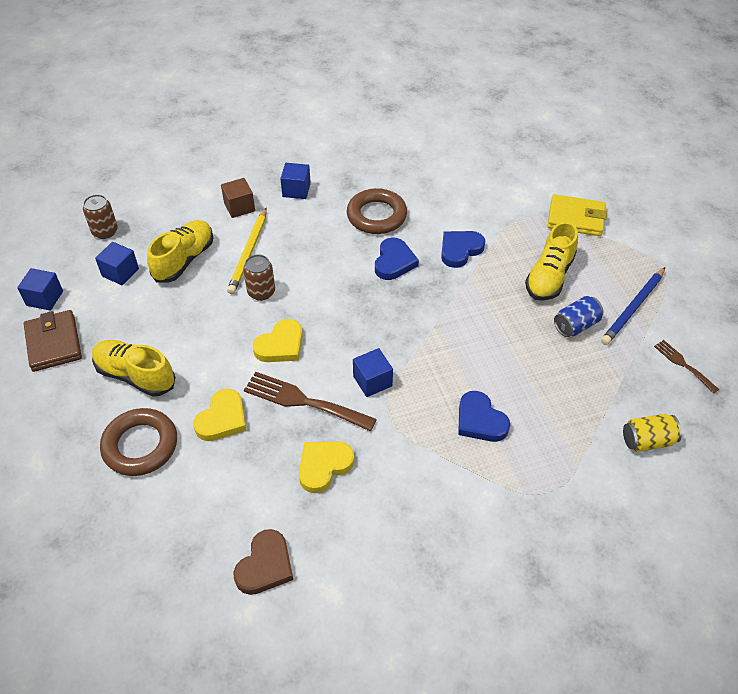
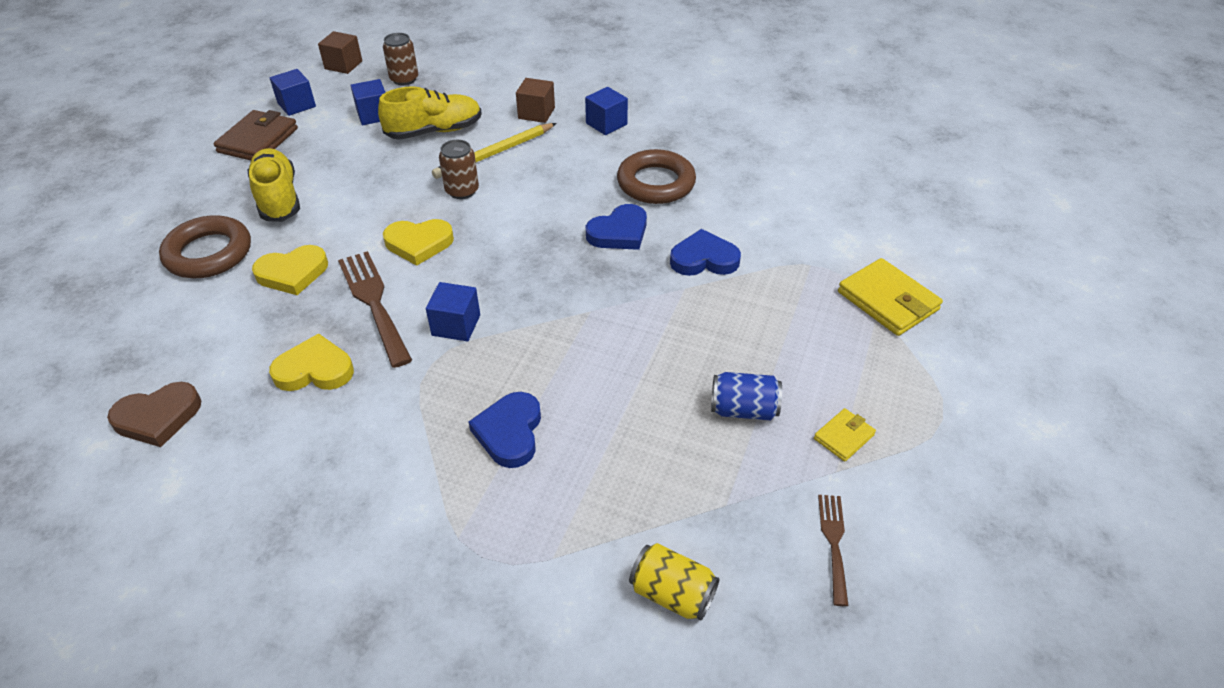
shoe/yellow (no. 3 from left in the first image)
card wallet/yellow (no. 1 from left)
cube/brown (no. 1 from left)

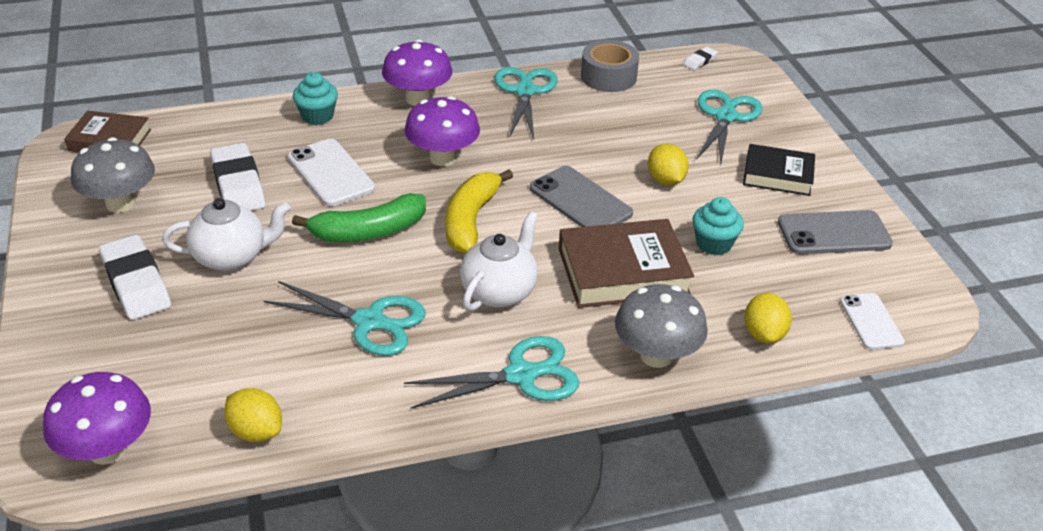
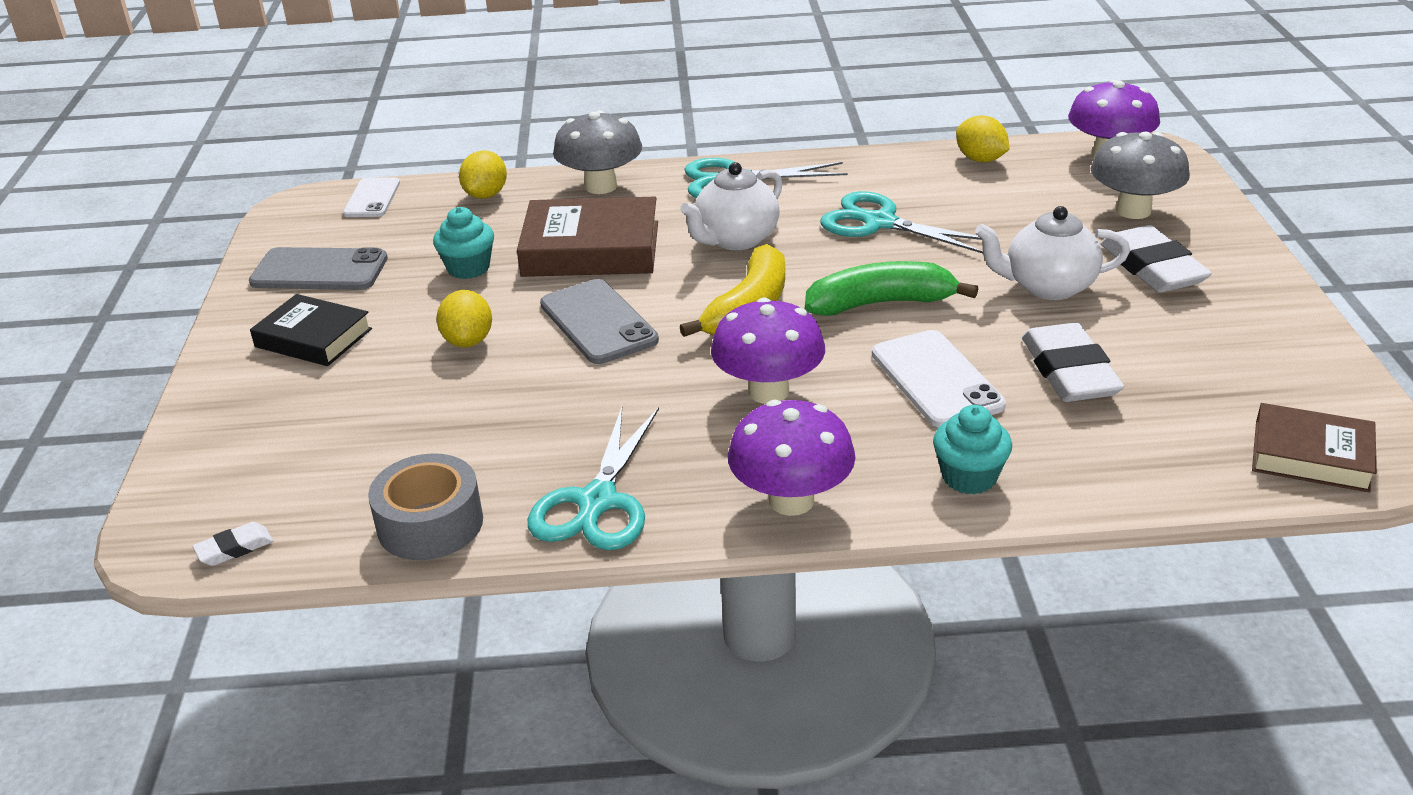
toadstool/gray (no. 2 from left)
shears/teal (no. 4 from left in the first image)

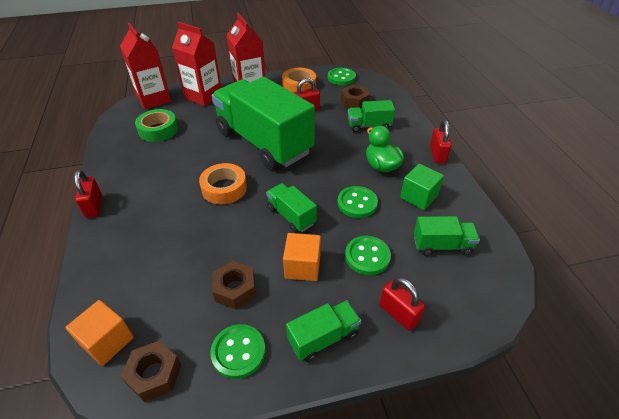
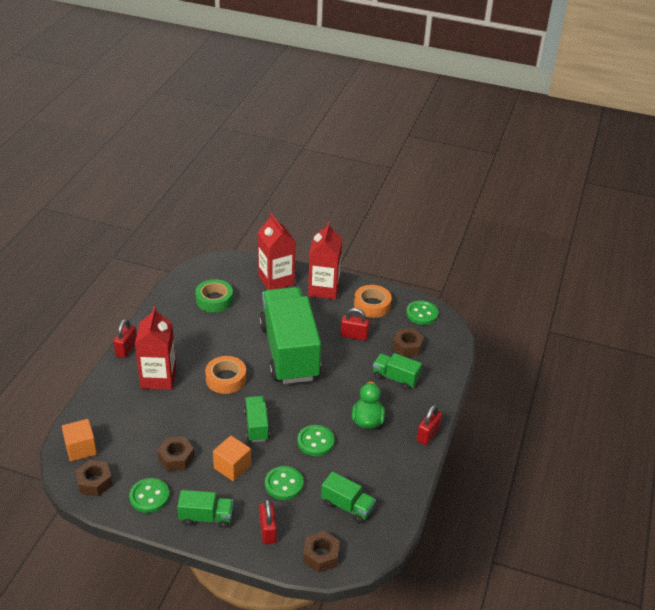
milk carton/scarlet (no. 1 from left)
cube/emerald
hexagon nut/brown (no. 3 from left)

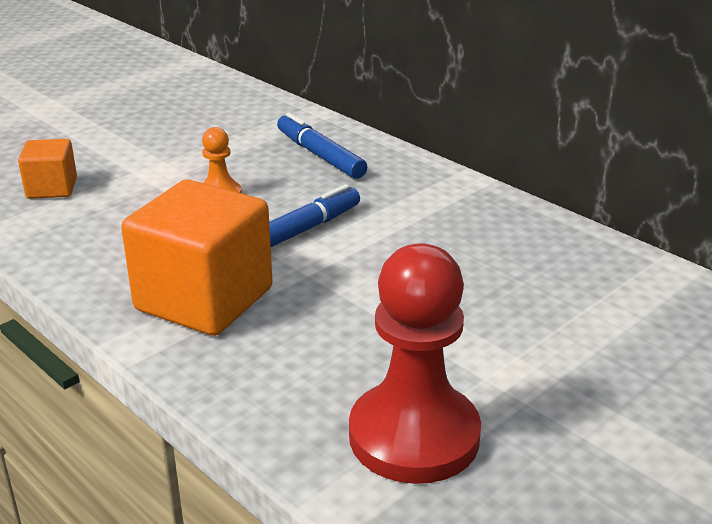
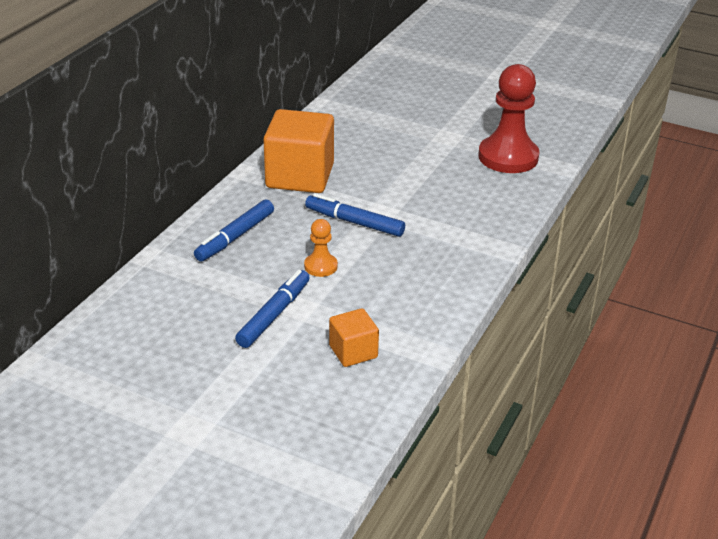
cube/orange (no. 1 from left)
marker pen/royal blue (no. 2 from left)

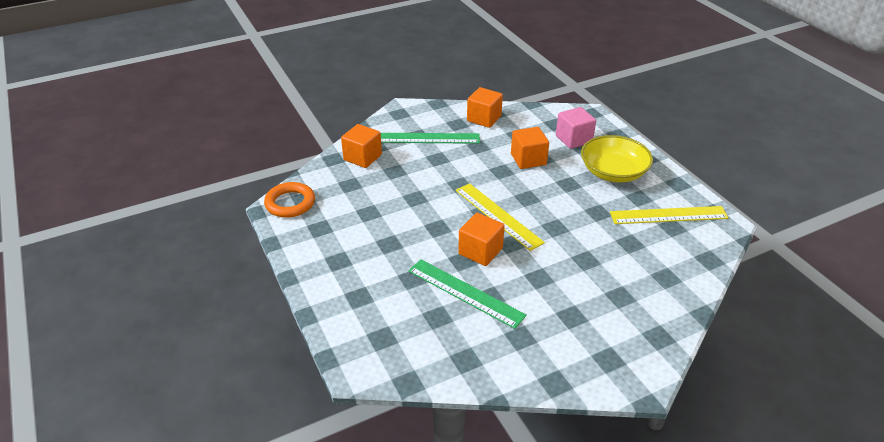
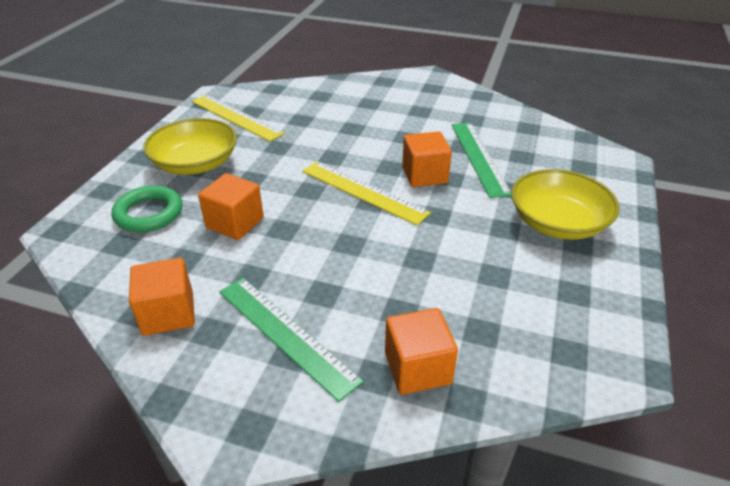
hoop/orange
straightedge/yellow (no. 2 from left)
hoop/emerald
deep dish/yellow (no. 2 from left)

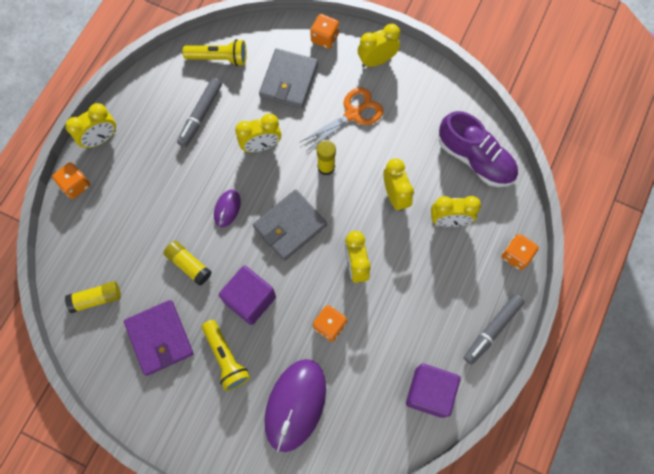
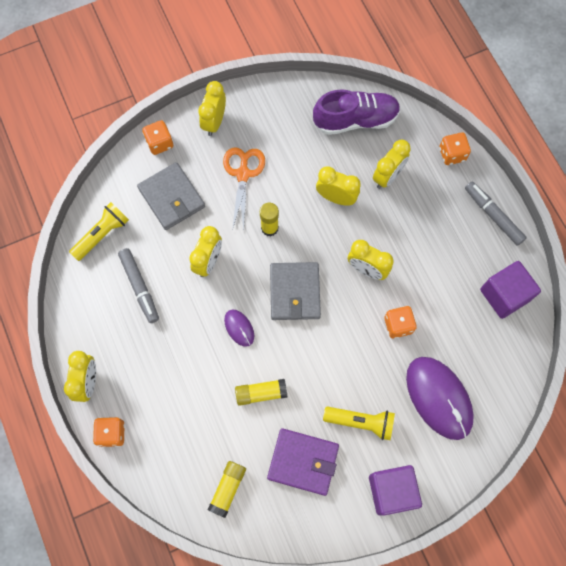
cube/violet (no. 1 from left)
marker pen/gray (no. 2 from left)

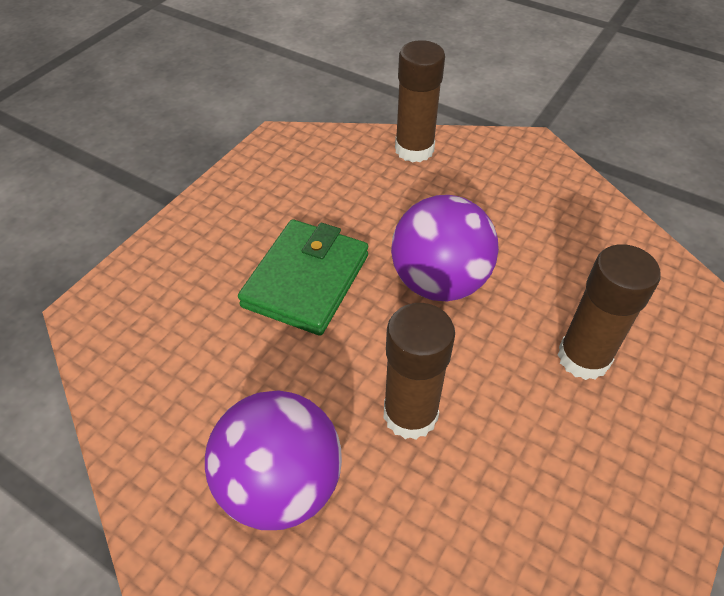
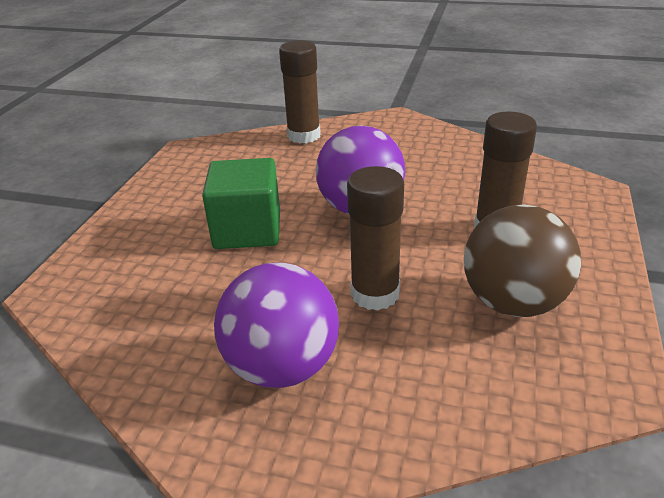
cube/emerald
play ball/brown

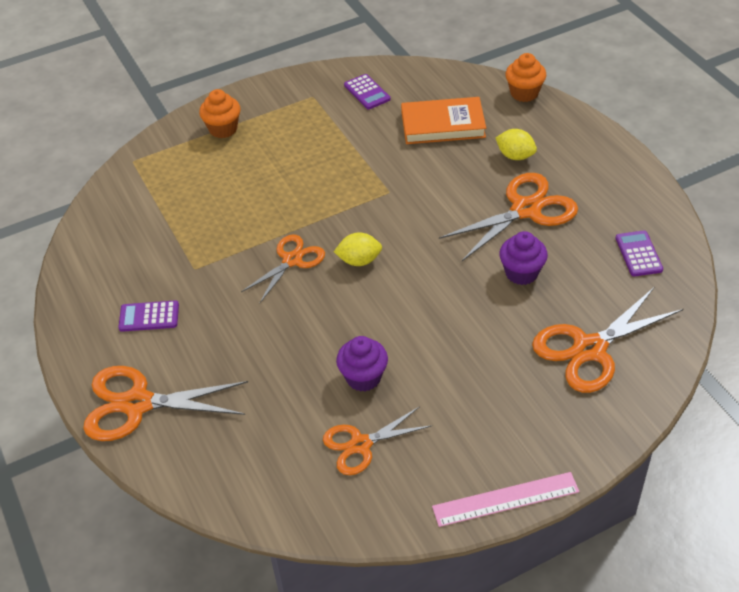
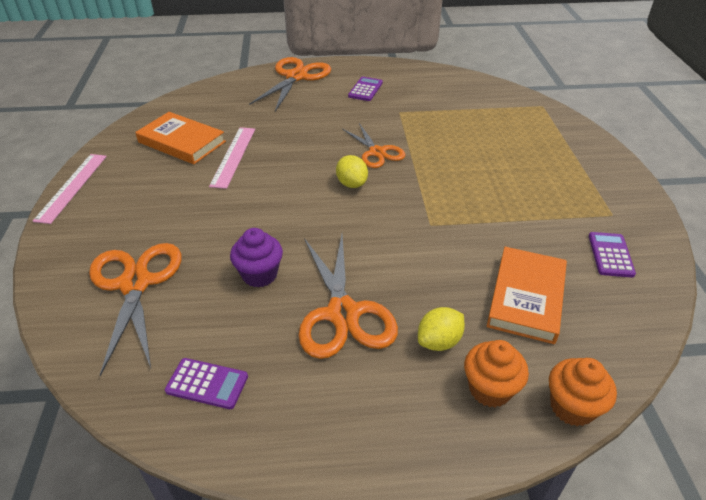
fairy cake/orange (no. 1 from left)
hardcover/orange (no. 1 from left)
toy lemon/yellow (no. 1 from left)
straightedge/rosy (no. 2 from left)
calculator/violet (no. 3 from left)

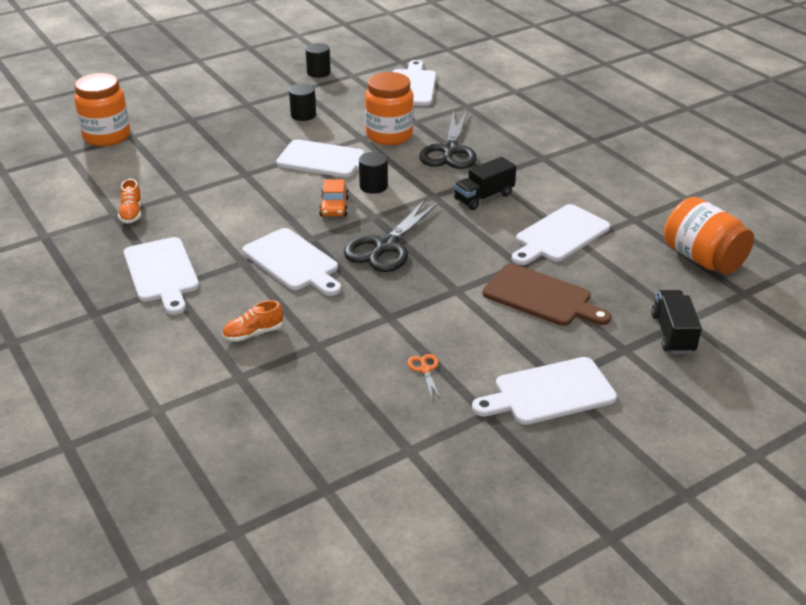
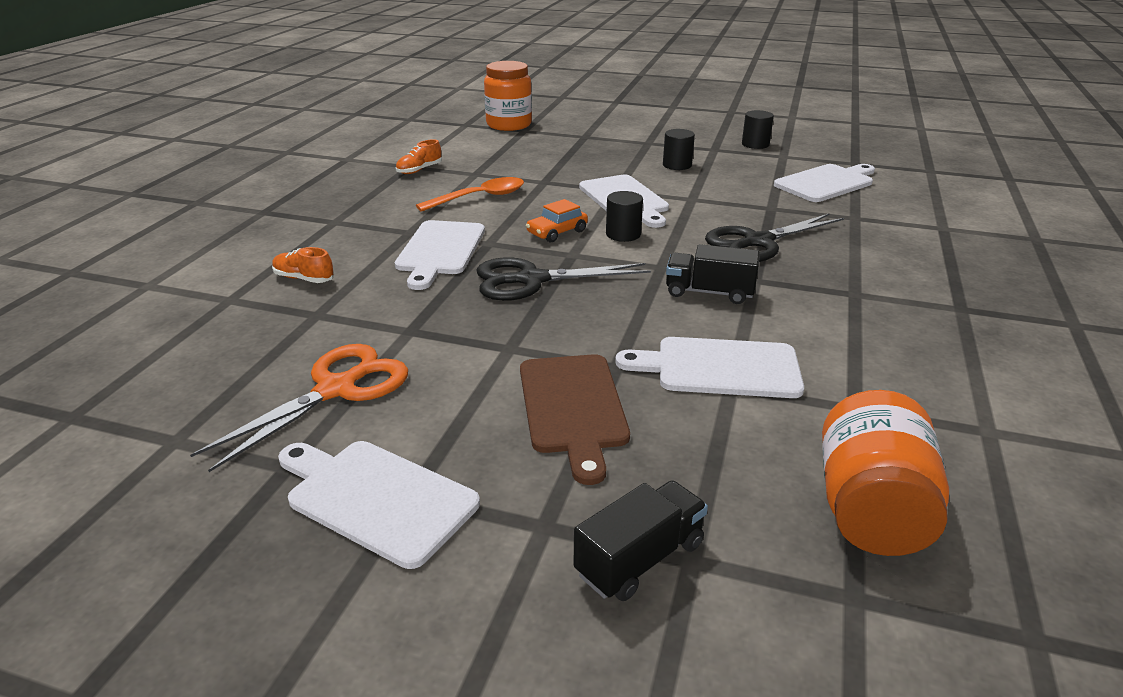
chopping board/pure white (no. 1 from left in the first image)
preserve jar/orange (no. 2 from left in the first image)
shears/orange
tablespoon/orange

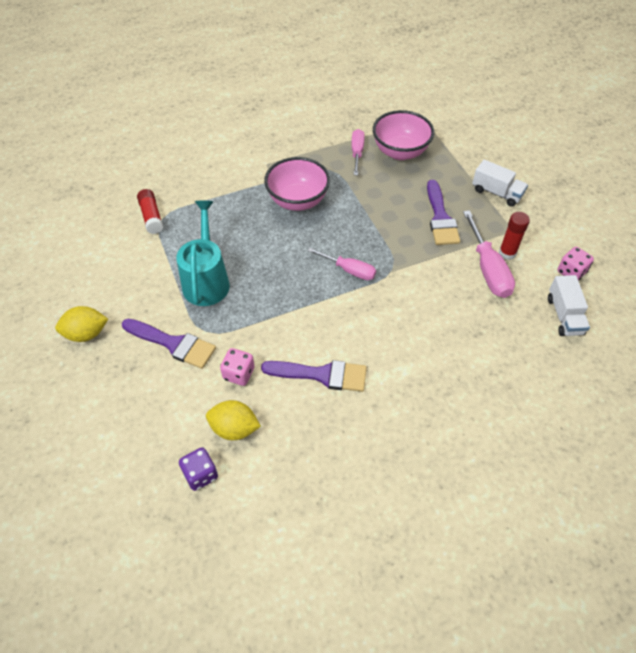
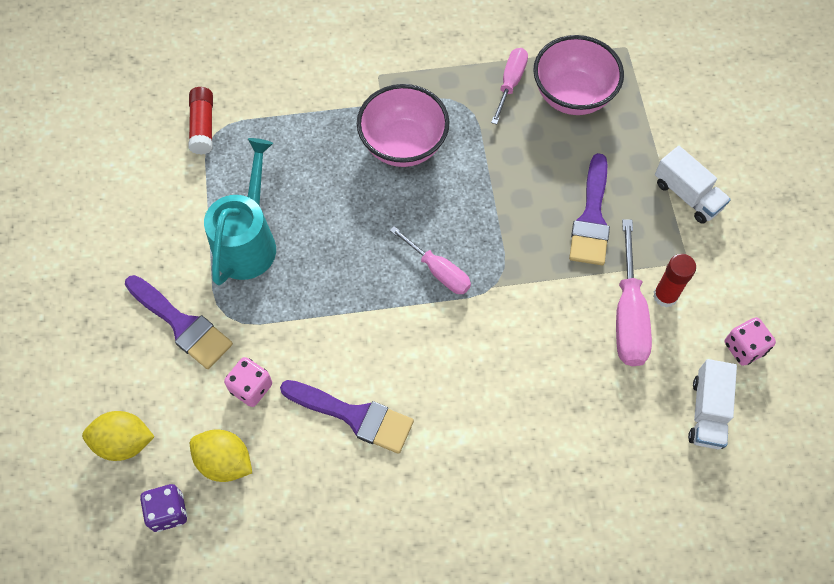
toy lemon/yellow (no. 1 from left)

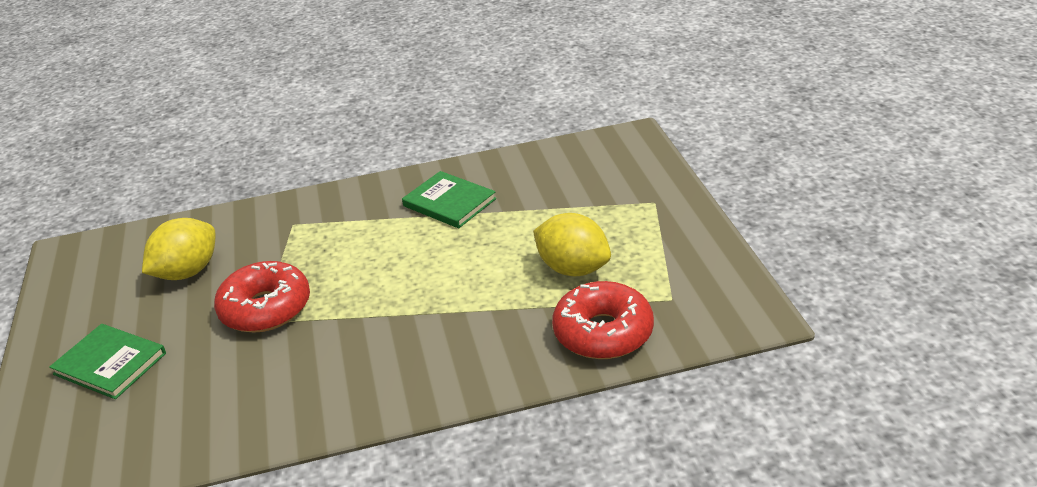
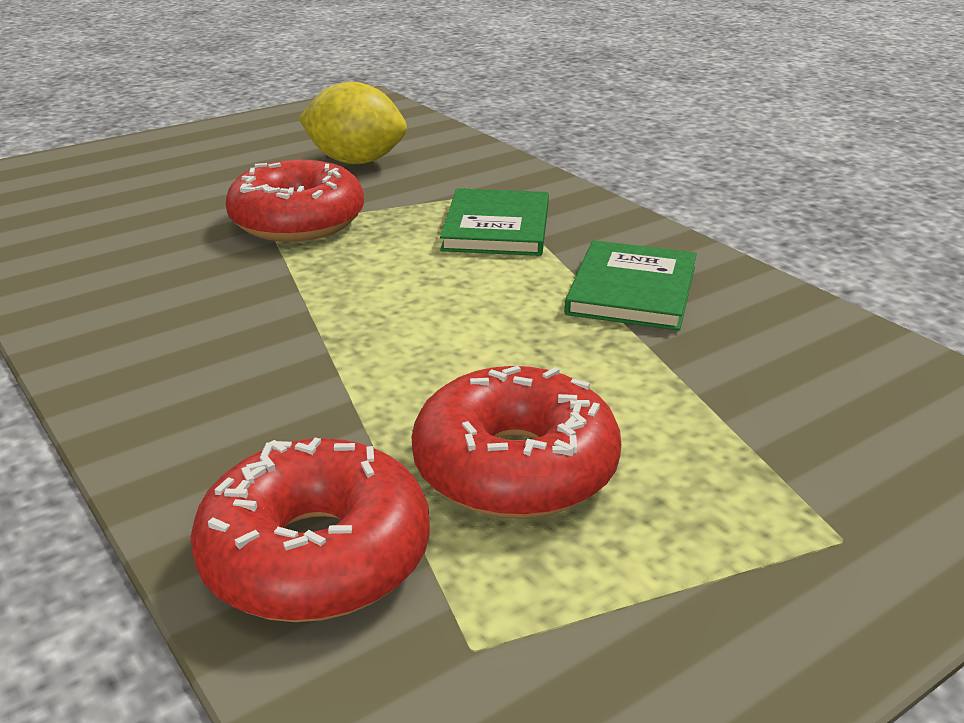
hardcover/emerald (no. 1 from left)
glazed donut/scarlet (no. 3 from left)

